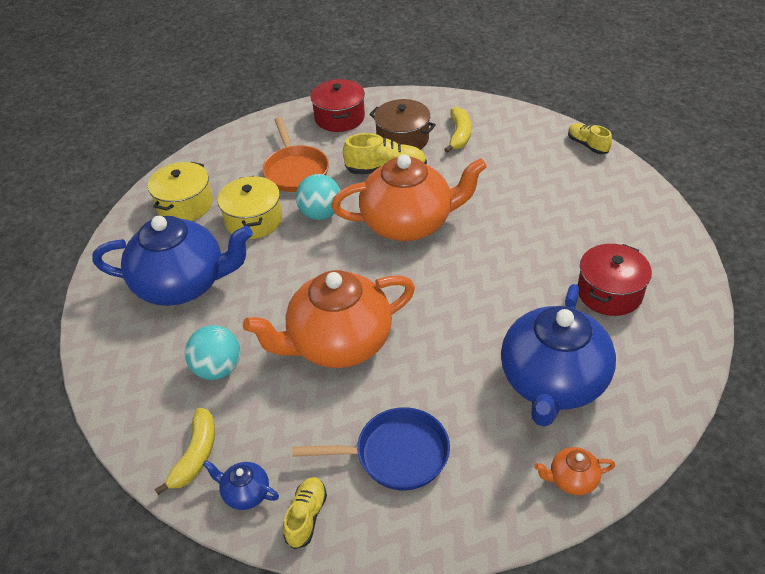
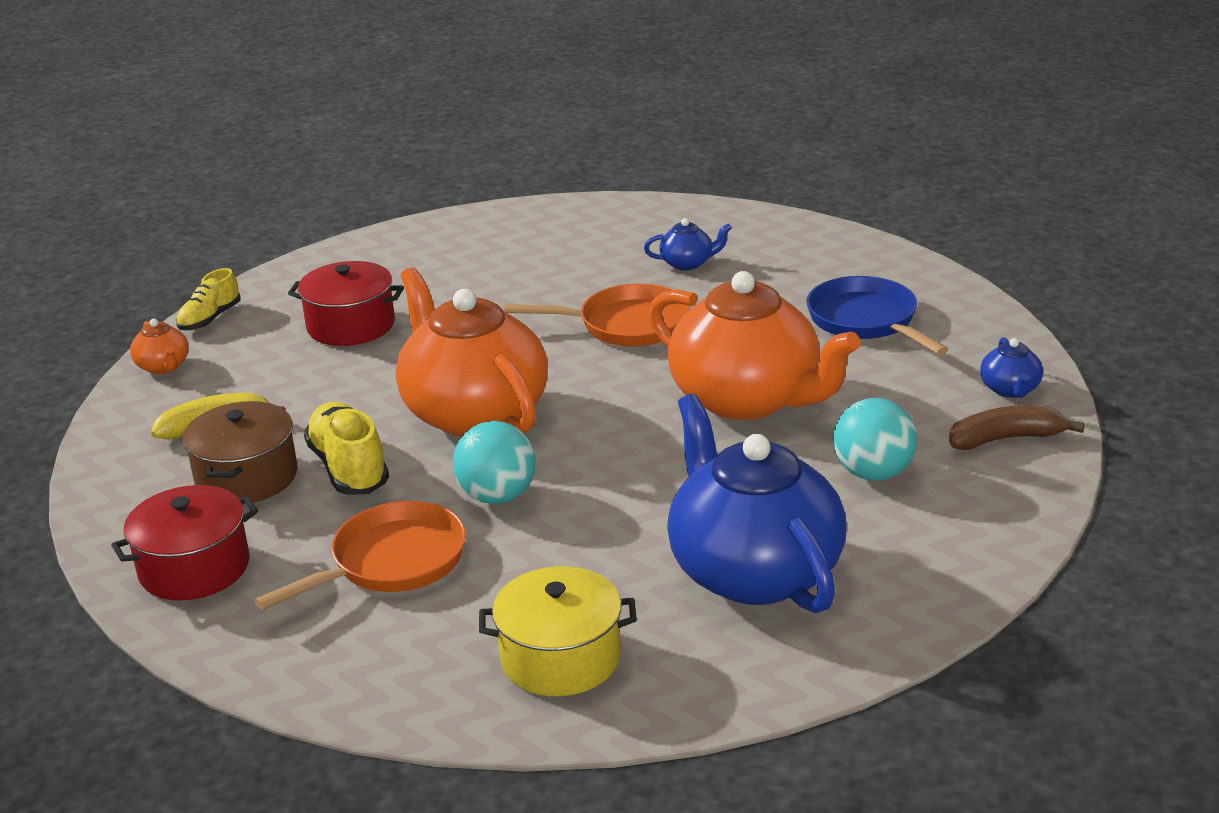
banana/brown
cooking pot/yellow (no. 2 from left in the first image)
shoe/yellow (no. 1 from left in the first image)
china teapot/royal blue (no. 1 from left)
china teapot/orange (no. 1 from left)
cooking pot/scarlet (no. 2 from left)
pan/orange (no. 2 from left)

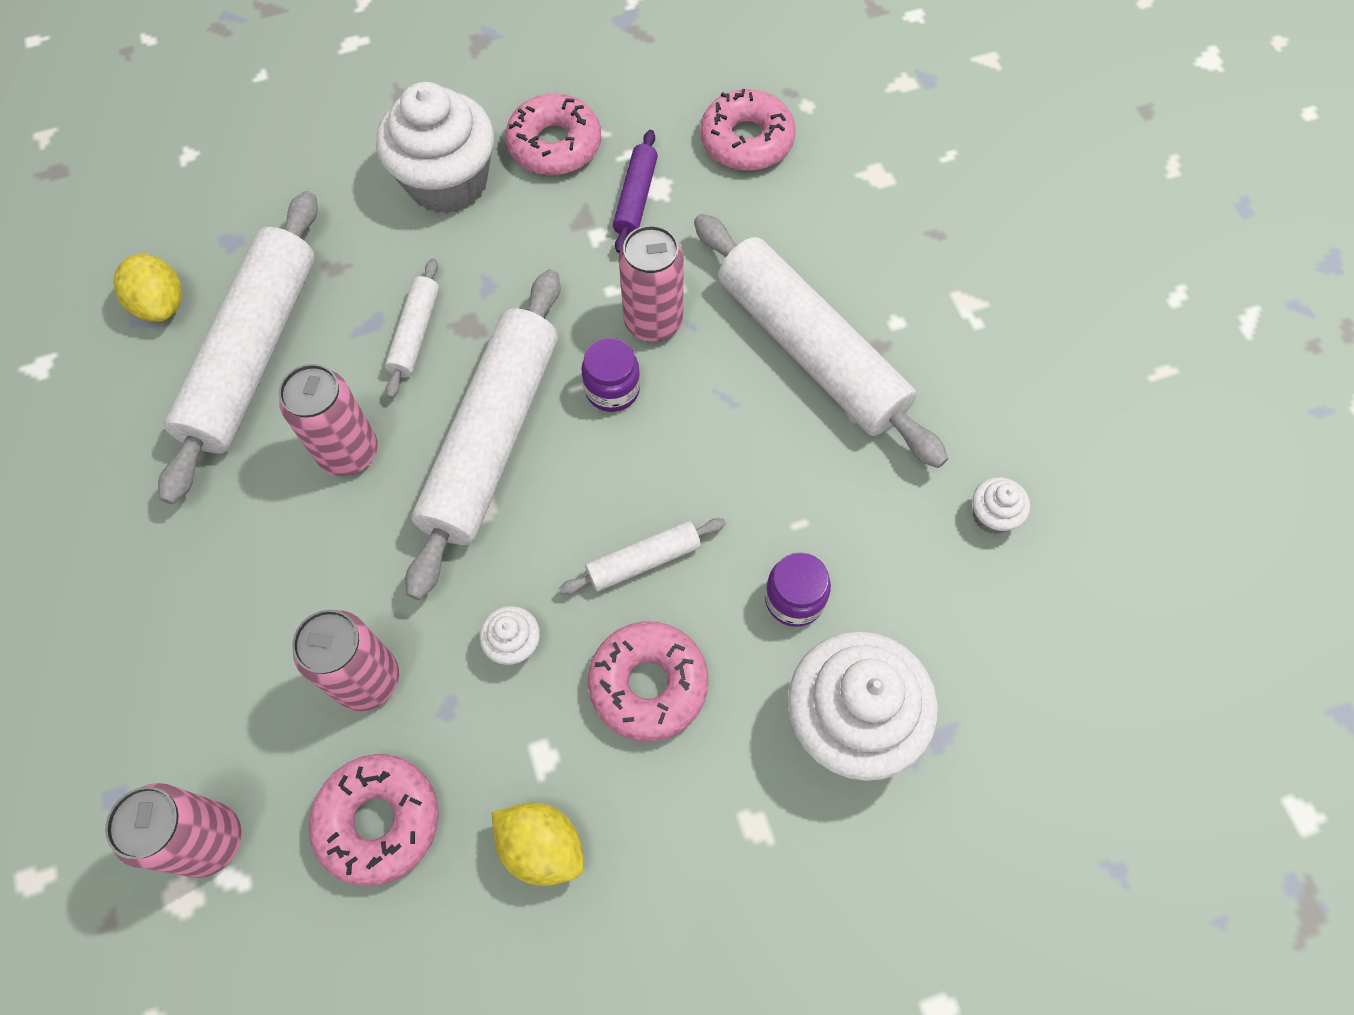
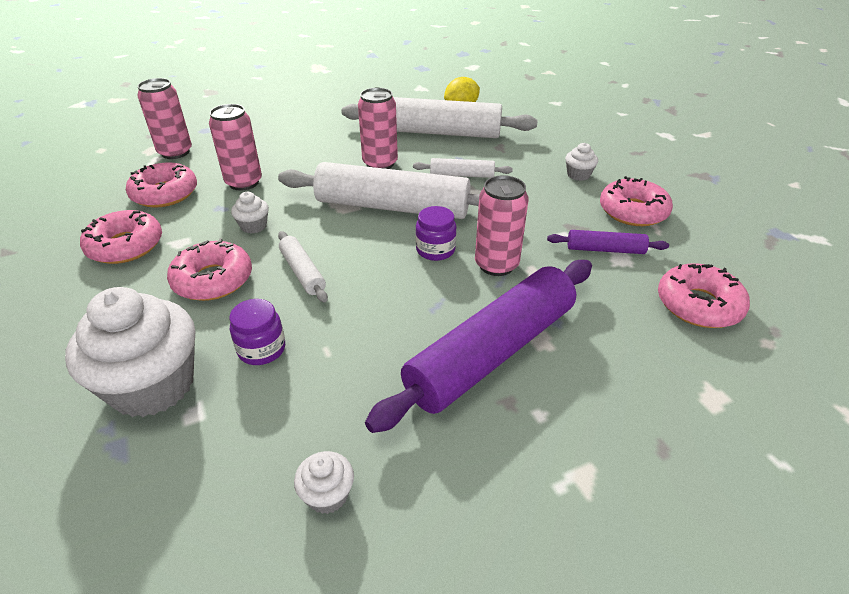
fairy cake/pure white (no. 4 from left)
glazed donut/rosy (no. 1 from left)
rolling pin/violet (no. 1 from left)

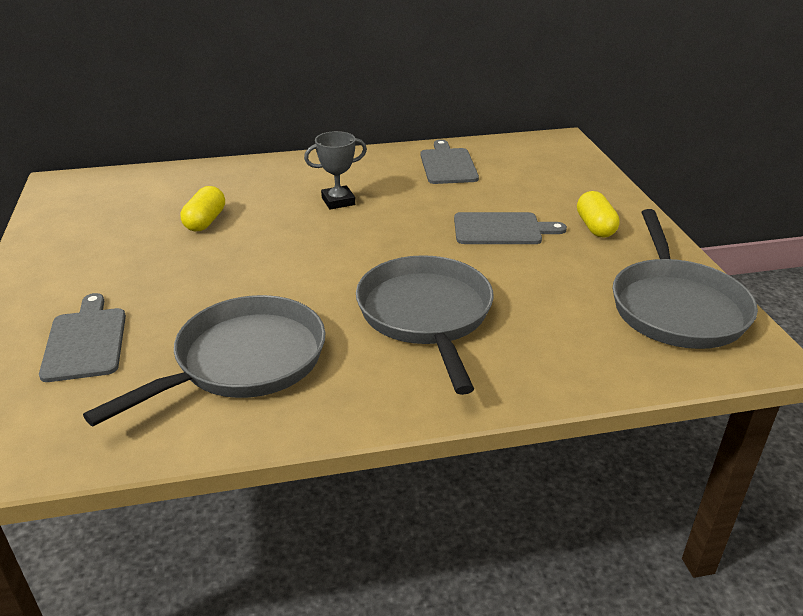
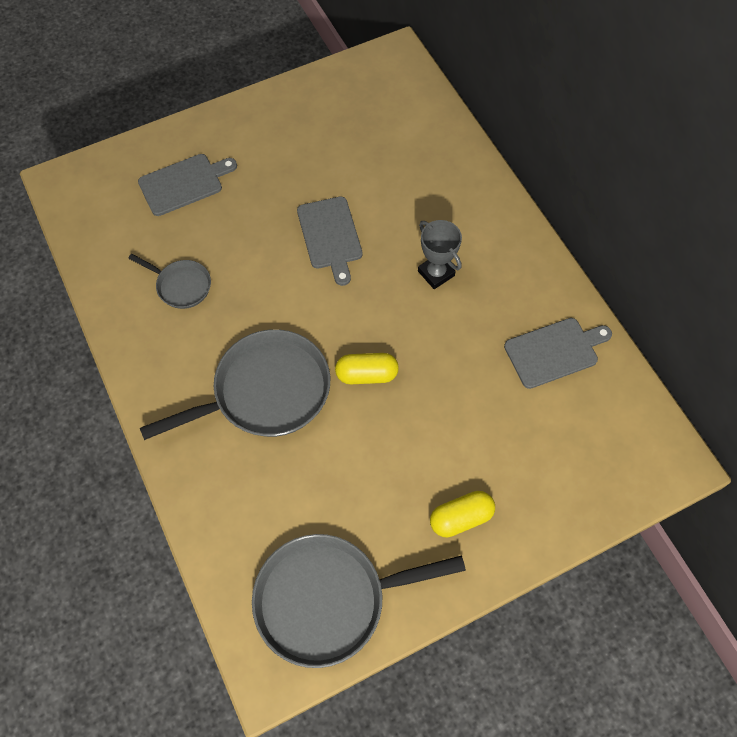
pan/gray (no. 1 from left)
pill/yellow (no. 1 from left)
chopping board/gray (no. 2 from left)

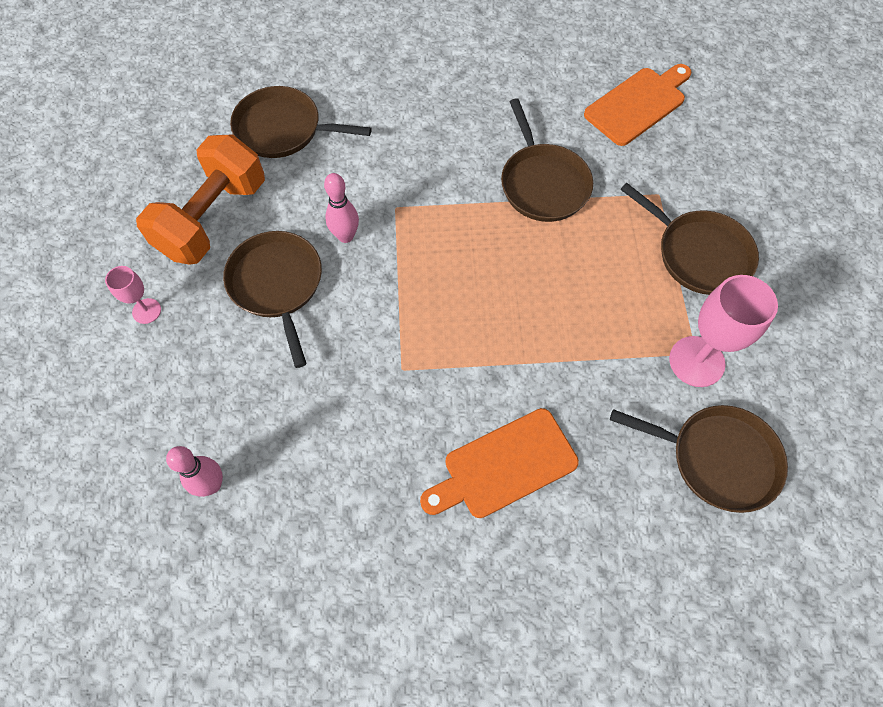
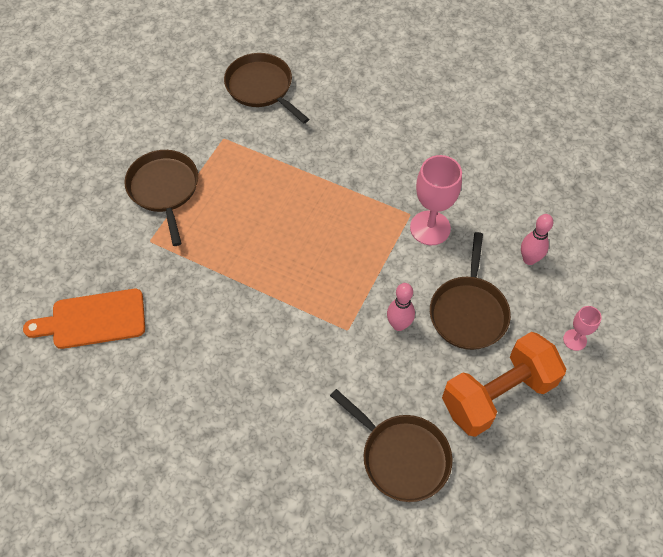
bowling pin/rosy (no. 2 from left)
chopping board/orange (no. 1 from left in the first image)
pan/brown (no. 3 from left in the first image)
wine glass/rosy (no. 1 from left)

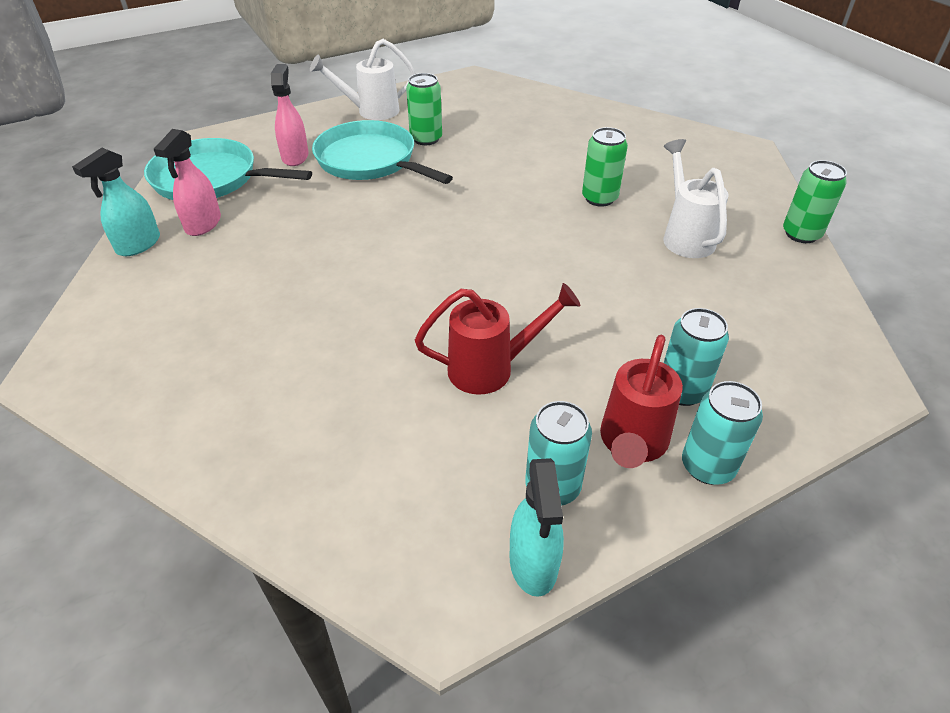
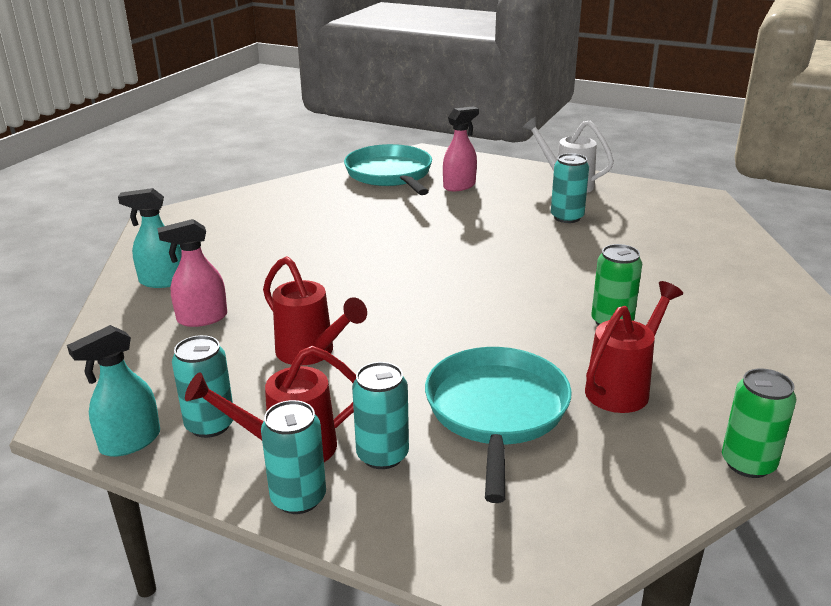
spray bottle/teal (no. 2 from left)
spray bottle/rosy (no. 1 from left)
pan/teal (no. 2 from left)
can/teal (no. 4 from left)
watering pot/scarlet (no. 3 from left)

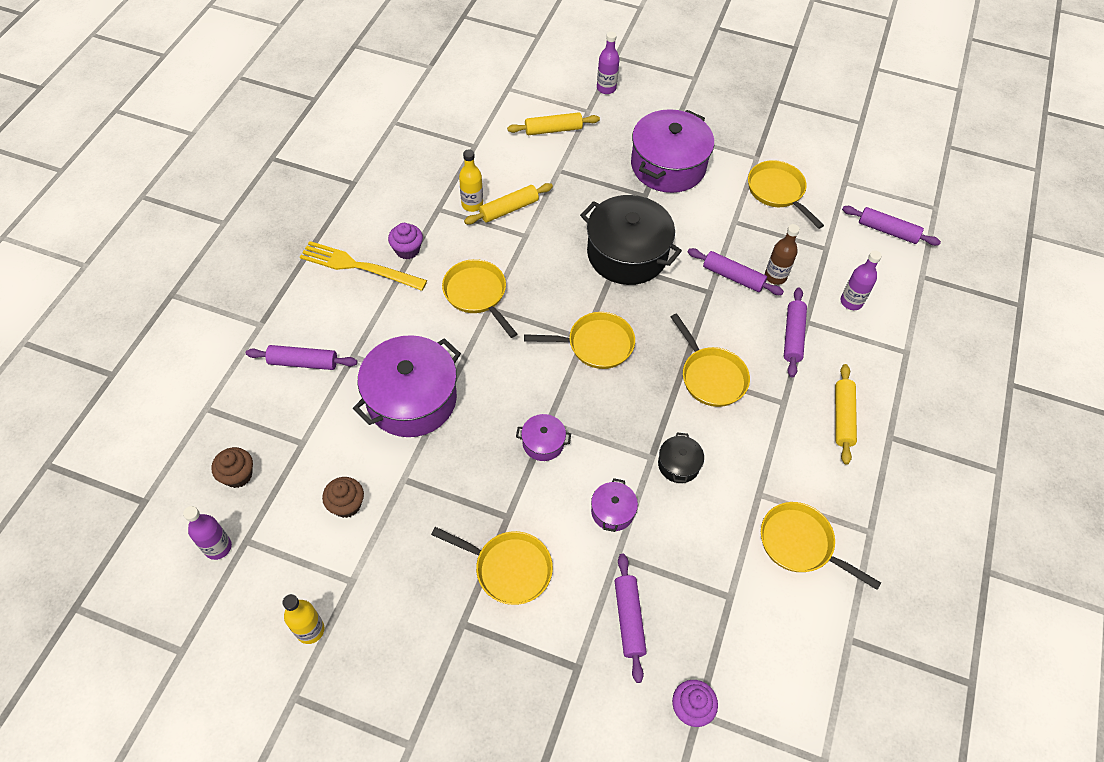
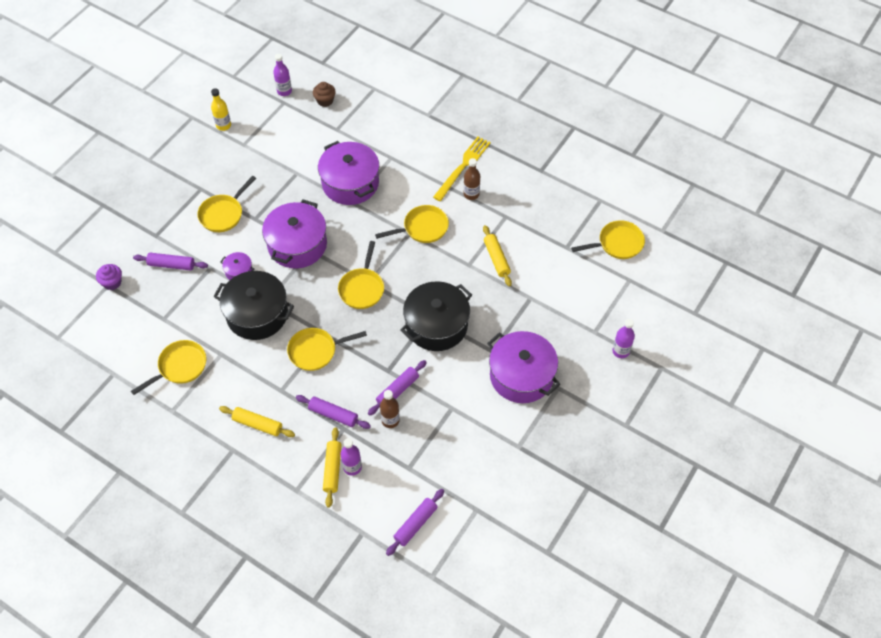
rolling pin/violet (no. 1 from left in the first image)
fairy cake/brown (no. 2 from left in the first image)
bottle/brown (no. 2 from left)
bottle/yellow (no. 2 from left in the first image)
rolling pin/yellow (no. 2 from left)
cooking pot/violet (no. 2 from left)
cooking pot/ebony (no. 1 from left)
pan/yellow (no. 6 from left)

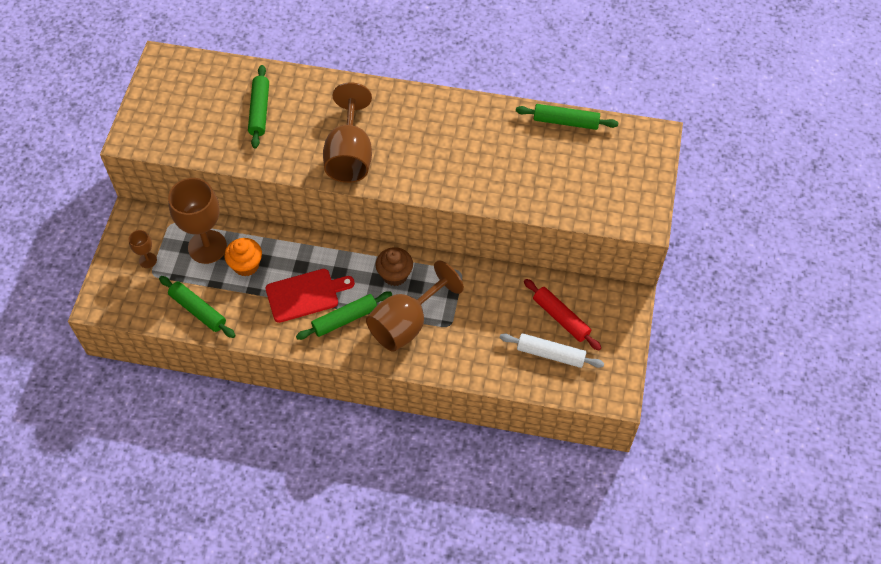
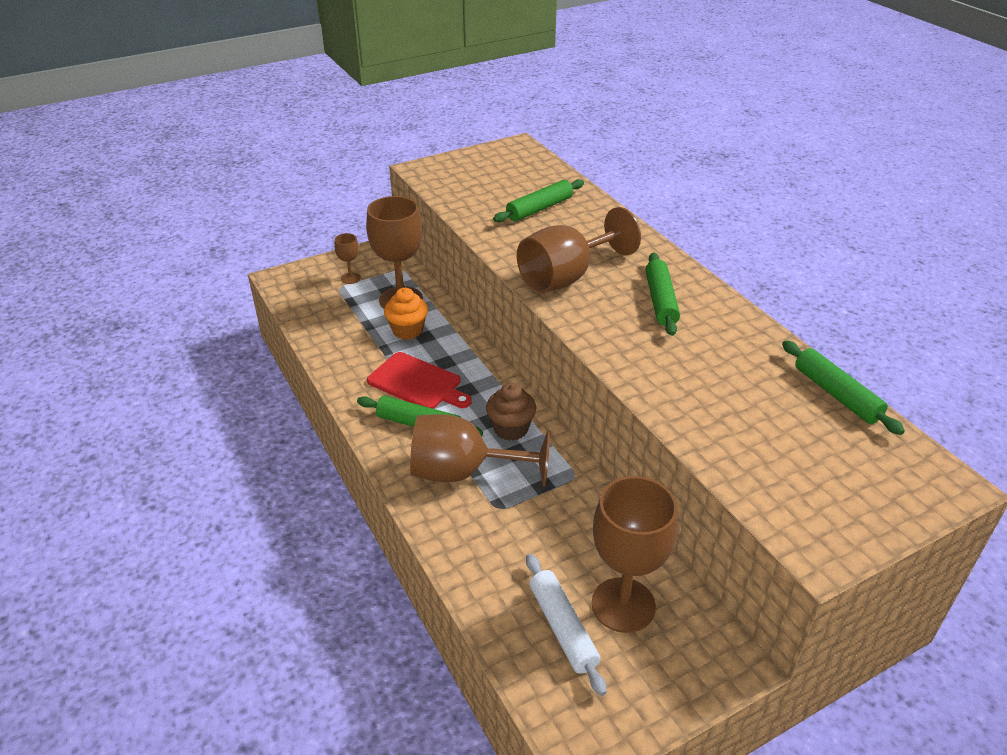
rolling pin/emerald (no. 3 from left)
wine glass/brown (no. 5 from left)

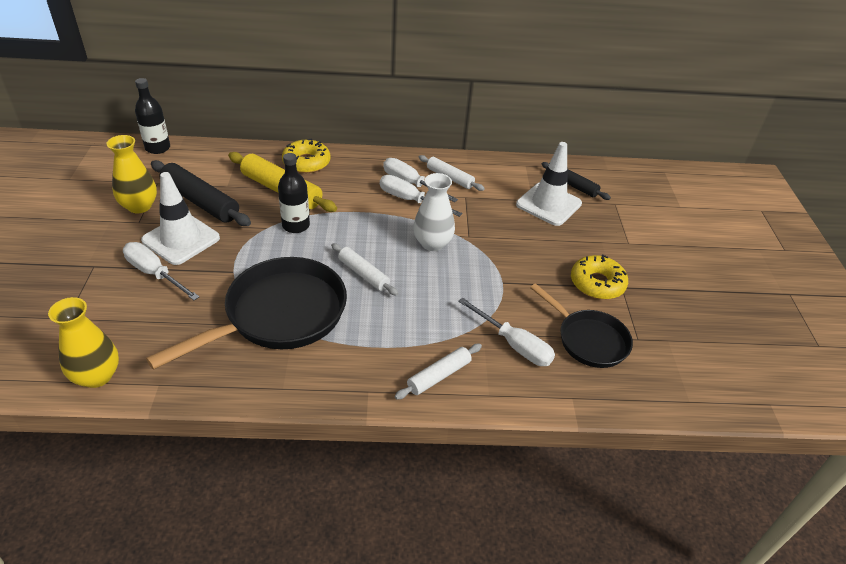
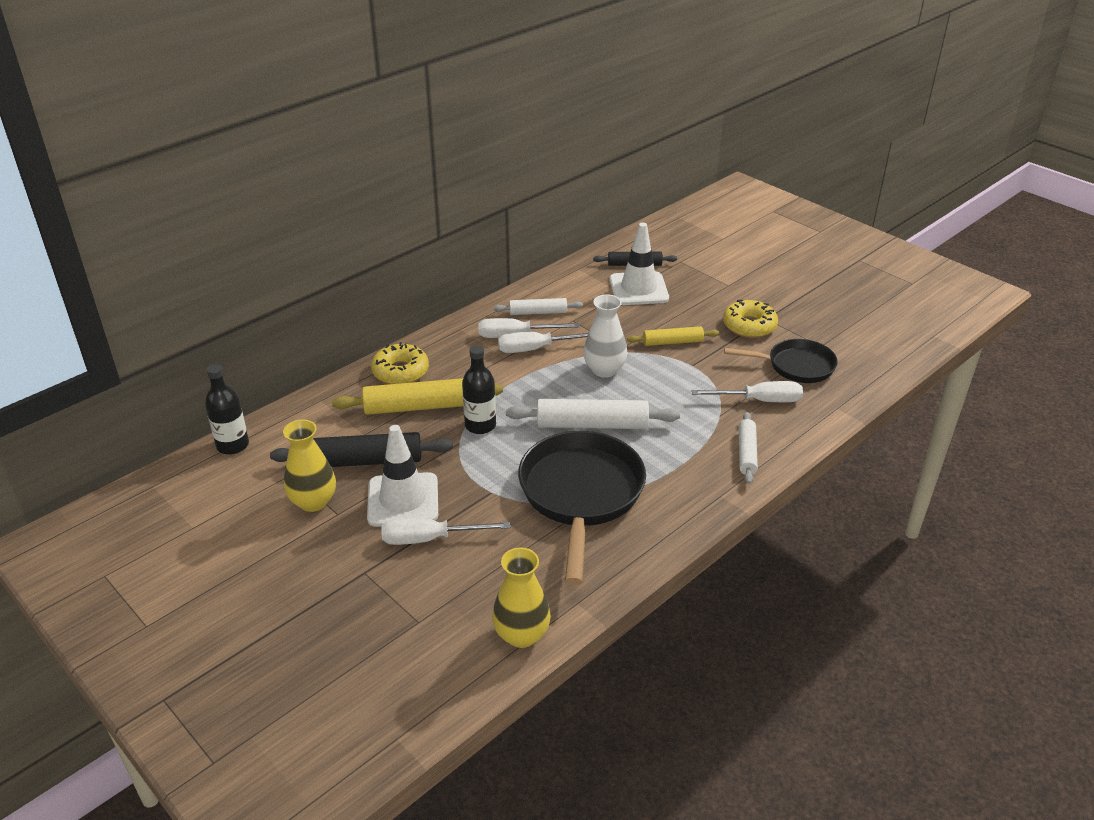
rolling pin/pure white (no. 2 from left)
rolling pin/yellow (no. 2 from left)

